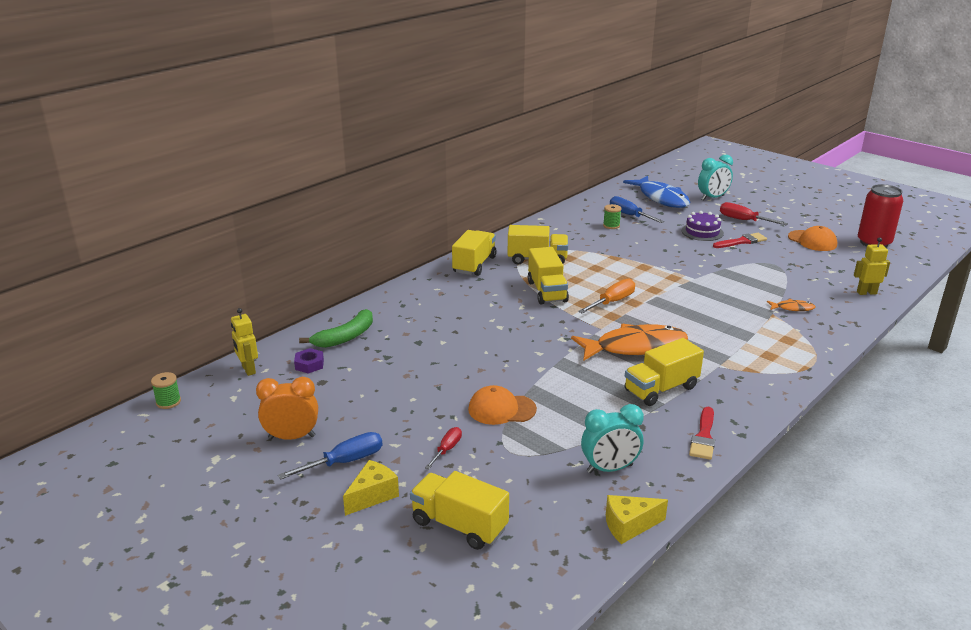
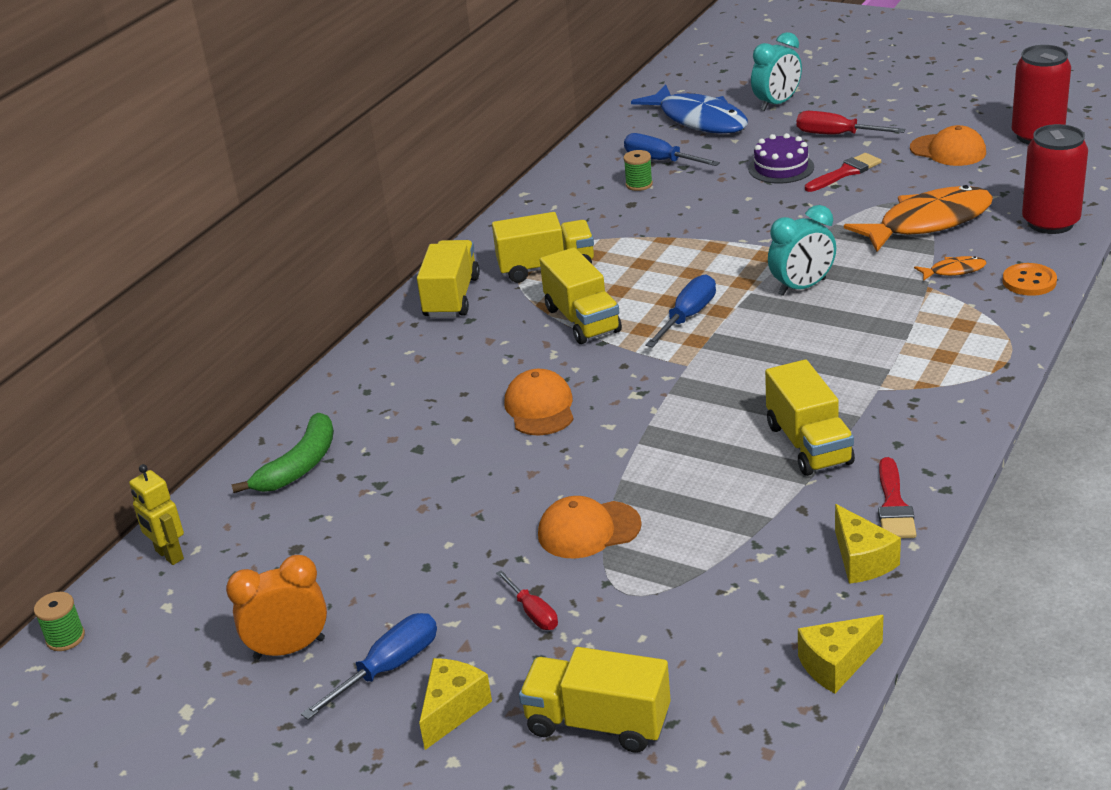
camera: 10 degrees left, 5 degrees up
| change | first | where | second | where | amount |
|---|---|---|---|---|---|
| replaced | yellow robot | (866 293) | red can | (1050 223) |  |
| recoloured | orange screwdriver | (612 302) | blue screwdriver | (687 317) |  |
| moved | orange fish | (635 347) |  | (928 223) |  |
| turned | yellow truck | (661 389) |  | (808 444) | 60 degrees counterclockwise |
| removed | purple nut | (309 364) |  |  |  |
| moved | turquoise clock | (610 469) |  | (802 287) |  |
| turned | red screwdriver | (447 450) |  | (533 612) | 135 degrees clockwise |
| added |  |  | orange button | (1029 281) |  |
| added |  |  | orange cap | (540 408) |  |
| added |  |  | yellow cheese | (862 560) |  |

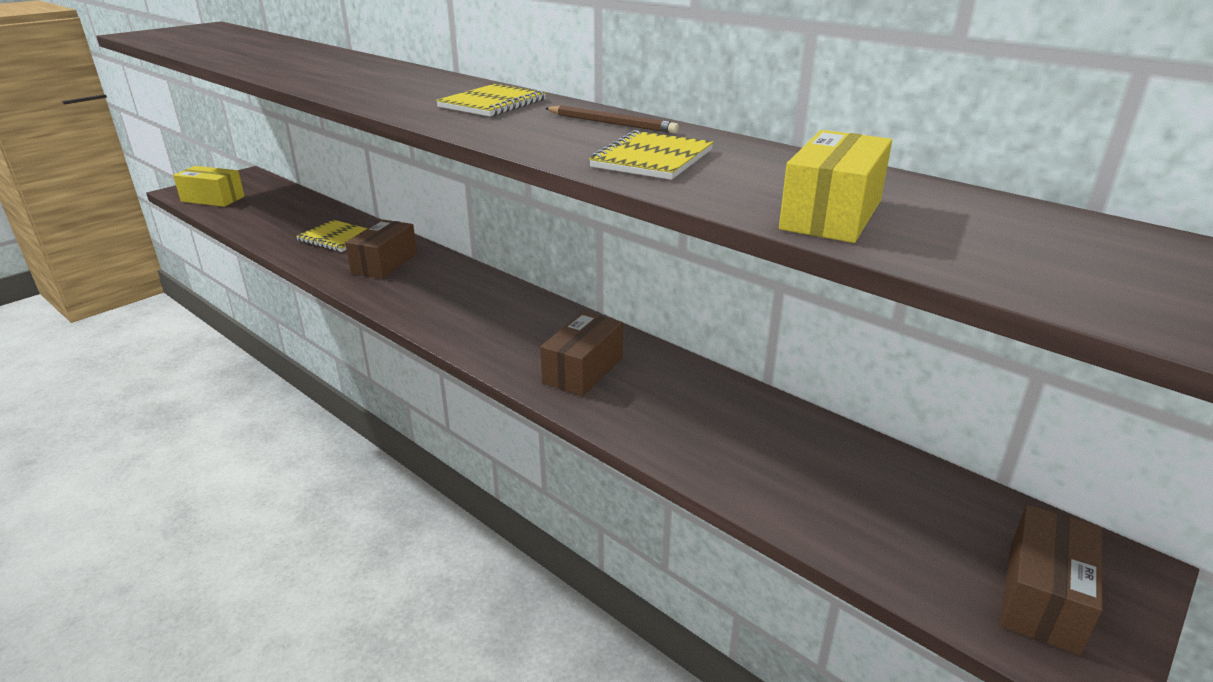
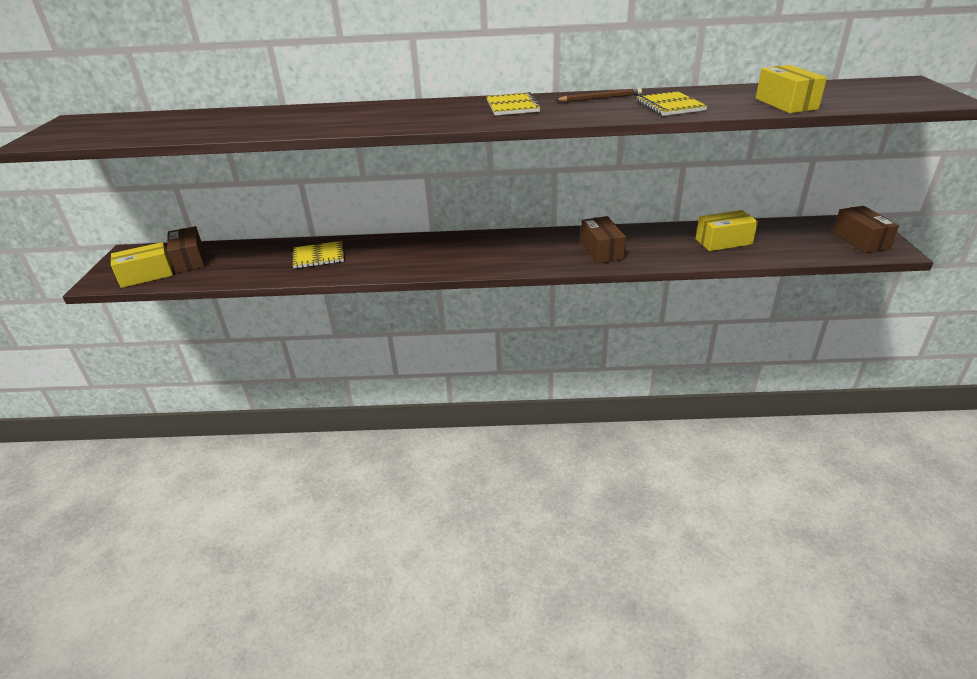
camera: 40 degrees left, 5 degrees up
| change | first | where | second | where | amount |
|---|---|---|---|---|---|
| moved | brown box | (385 263) |  | (189 260) |  |
| added |  |  | yellow box | (723 241) |  |

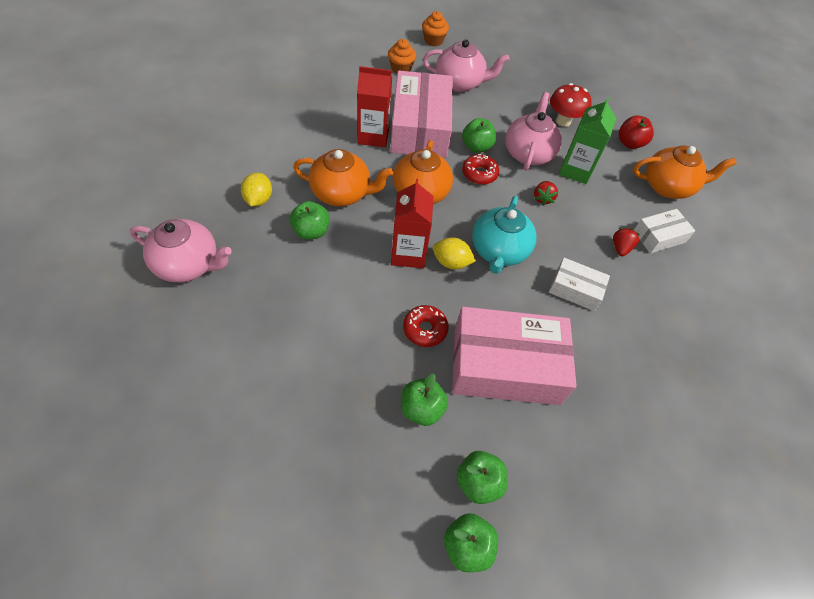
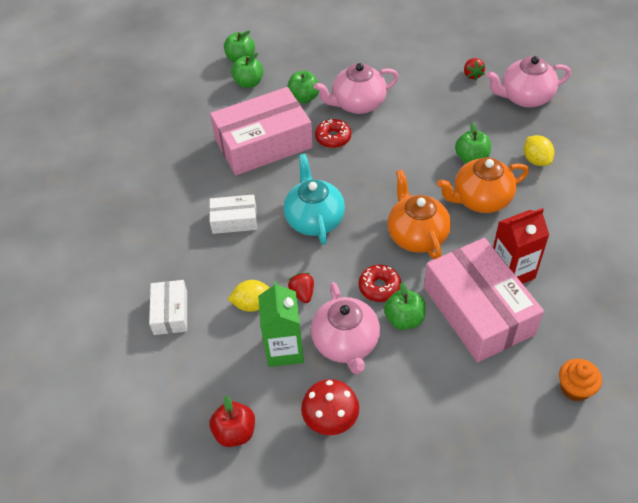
camera: 160 degrees right, 5 degrees down
| change | first | where | second | where | amount |
|---|---|---|---|---|---|
| removed | orange cupcake | (433 41) |  |  |  |
| moved | pink teapot | (460 83) |  | (358 104) |  |
| removed | orange teapot | (668 186) |  |  |  |
| removed | red carton | (408 253) |  |  |  |
| turned | white box | (659 236) |  | (170 312) | 45 degrees counterclockwise |
| moved | red strawberry | (620 248) |  | (472 75) |  |
| moved | yellow lemon | (451 262) |  | (252 304) |  |

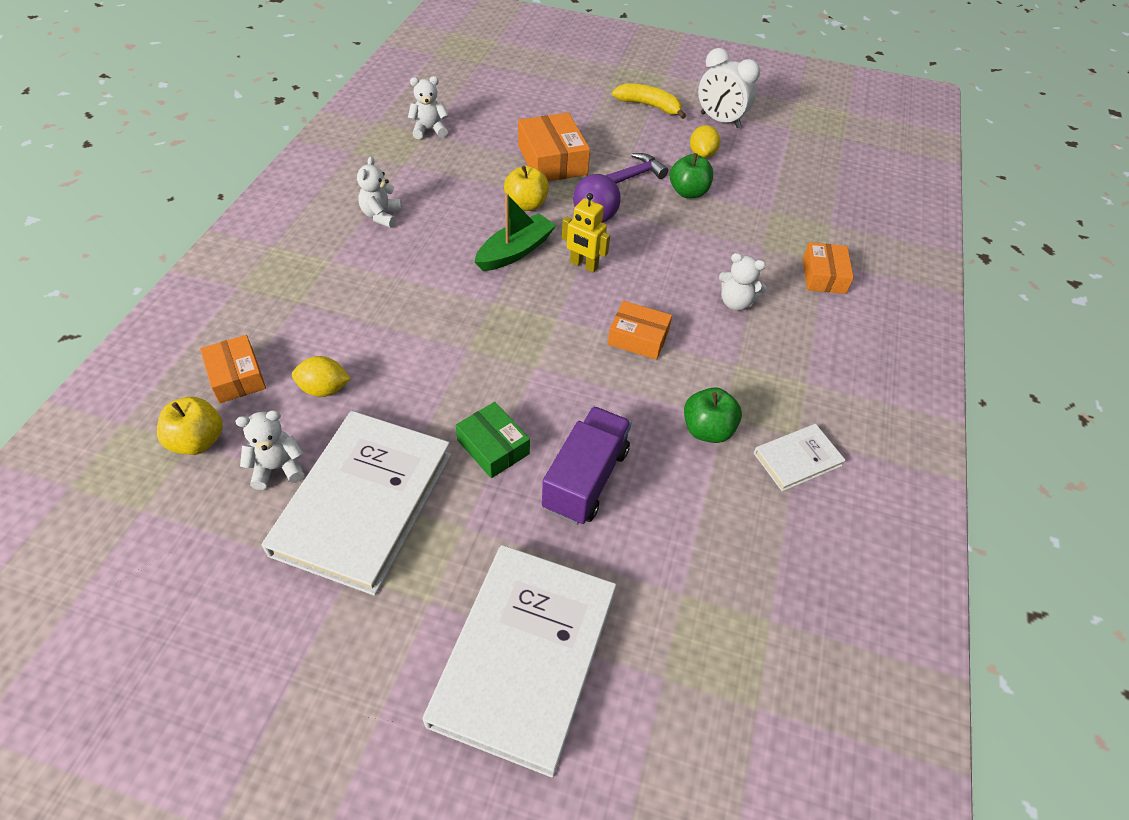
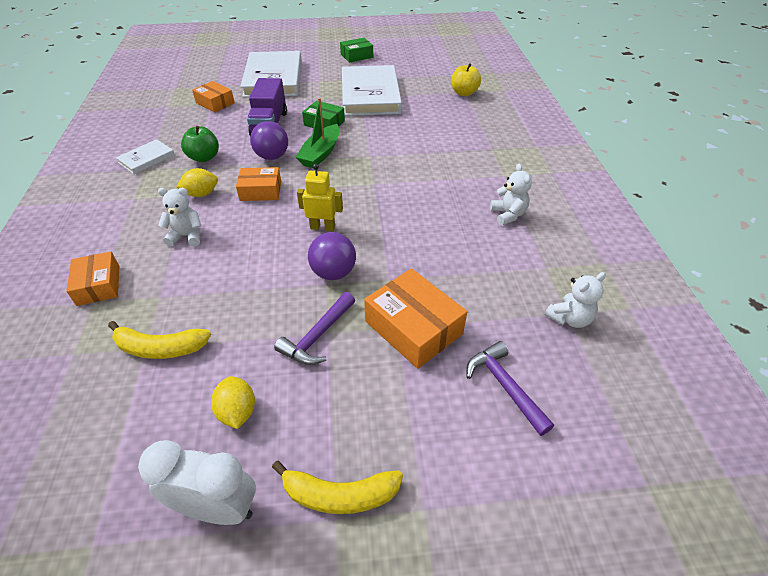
camera: 160 degrees right, 5 degrees down
| change | first | where | second | where | amount |
|---|---|---|---|---|---|
| removed | green apple | (688 192) |  |  |  |
| removed | yellow apple | (526 205) |  |  |  |
| moved | green boat | (515 251) |  | (321 153) |  |
| moved | orange box | (236 376) |  | (215 103) |  |
| moved | yellow lemon | (324 389) |  | (201 194) |  |
| removed | white teddy bear | (278 468) |  |  |  |
| added |  |  | green box | (356 56) |  |
| added |  |  | purple ball | (272 156) |  |
| added |  |  | yellow banana | (160 348) |  |
| added |  |  | purple hammer | (504 386) |  |

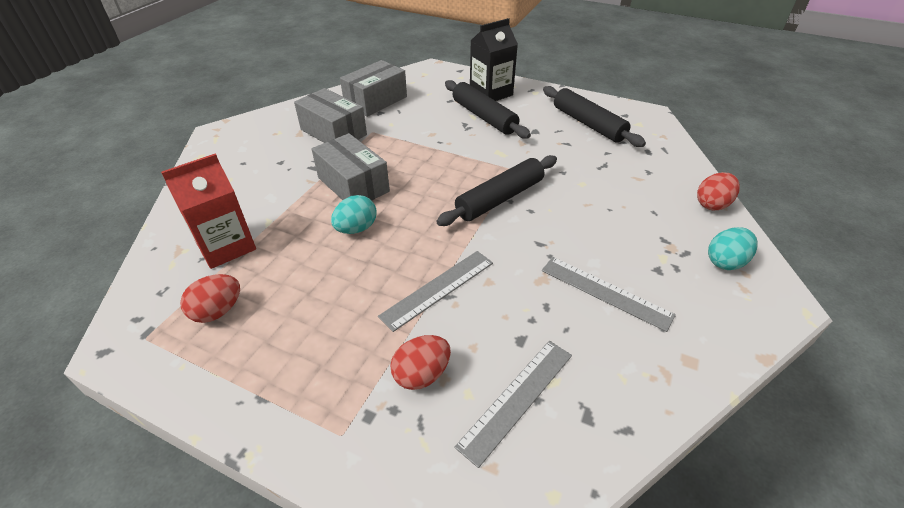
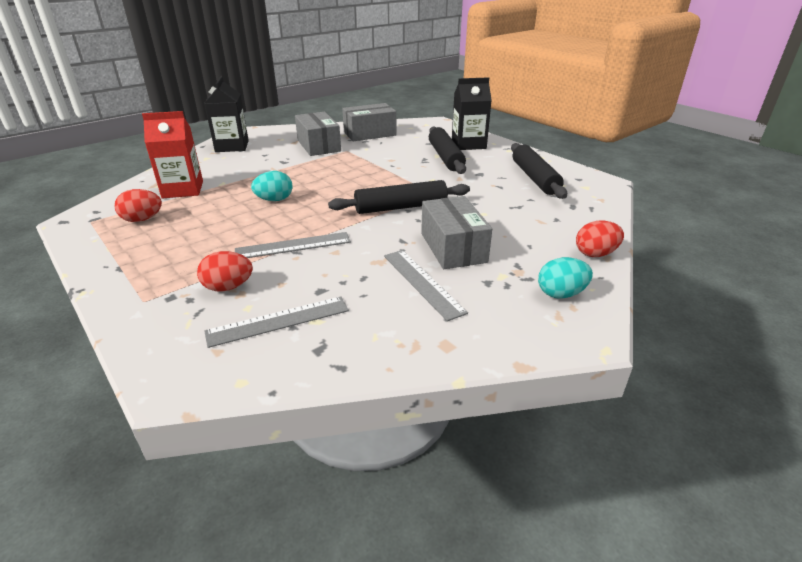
camera: 25 degrees right, 10 degrees down
| change | first | where | second | where | amount |
|---|---|---|---|---|---|
| moved | grey box | (353 184) |  | (453 247) |  |
| added |  |  | black carton | (232 146) |  |

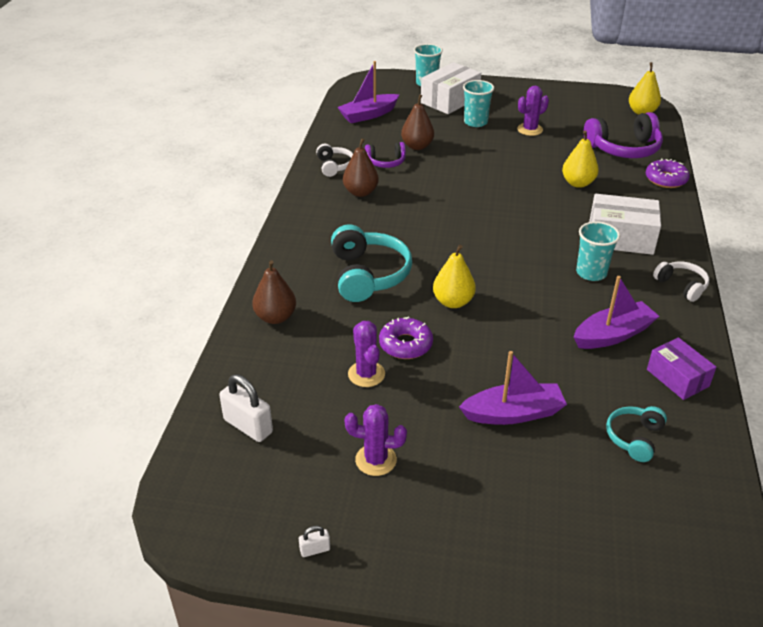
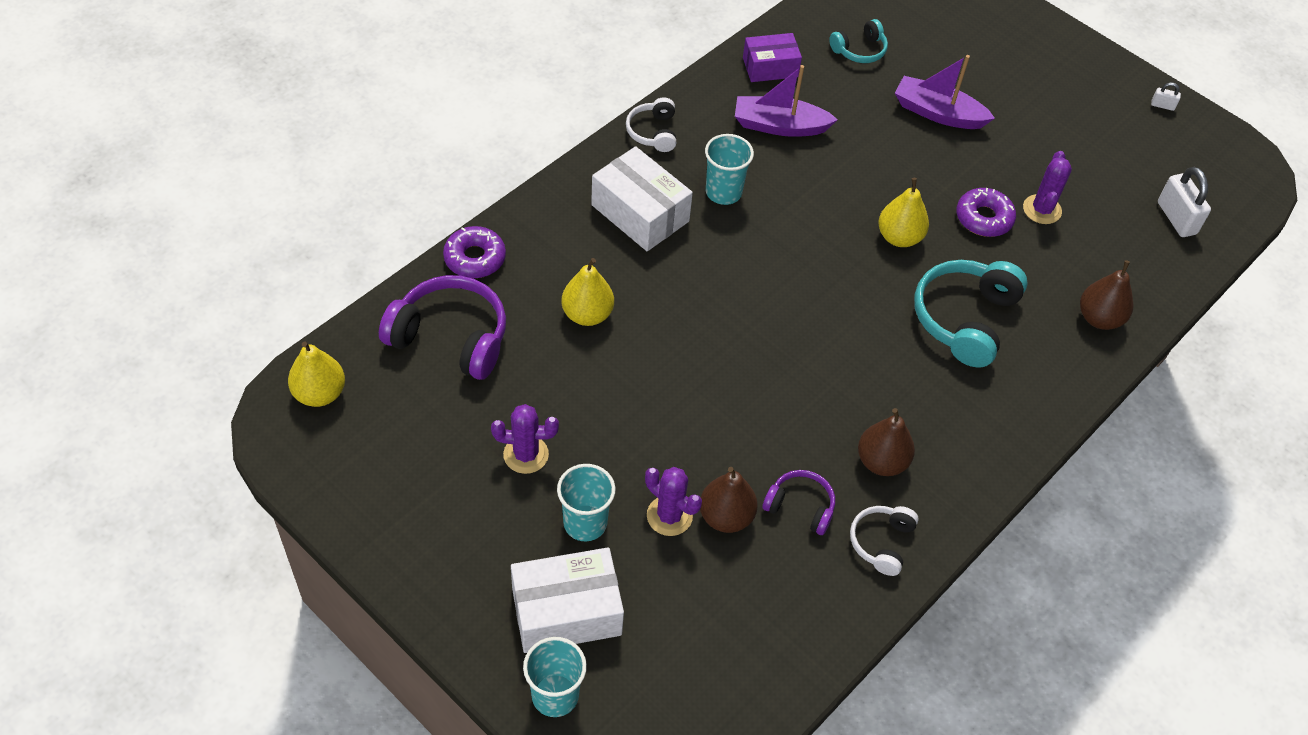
camera: 150 degrees left, 15 degrees up
| change | first | where | second | where | amount |
|---|---|---|---|---|---|
| removed | purple boat | (368 115) |  |  |  |
| turned | purple box | (677 378) |  | (770 67) | 75 degrees clockwise |
| moved | purple cactus | (376 460) |  | (669 516) |  |

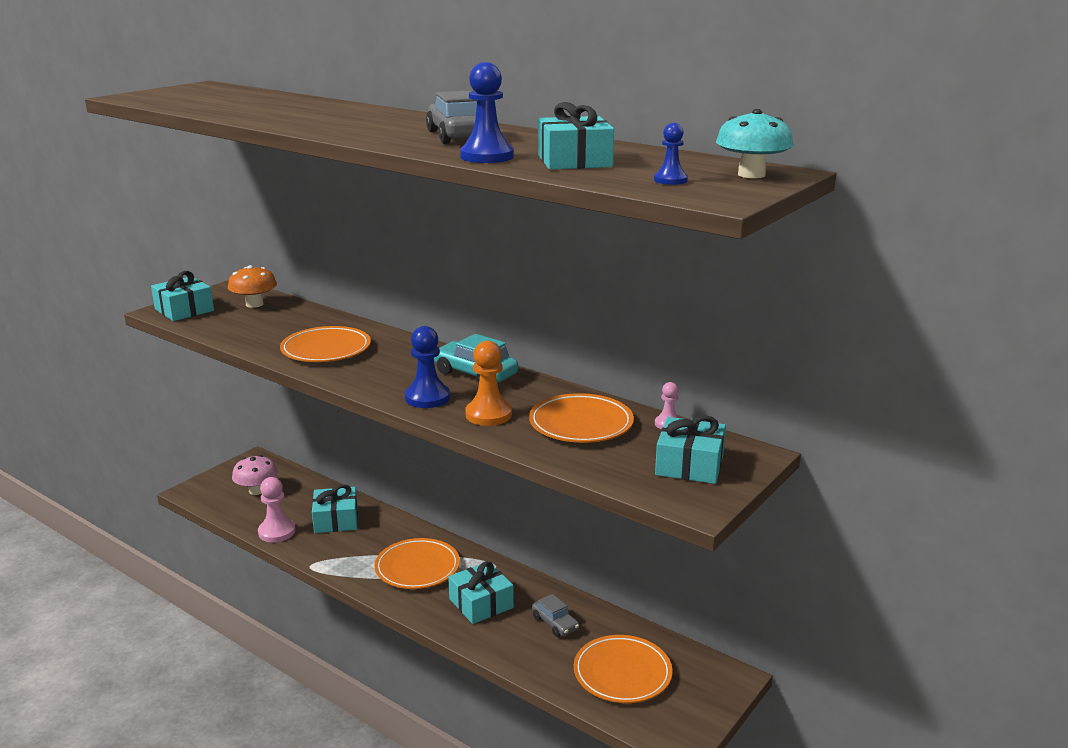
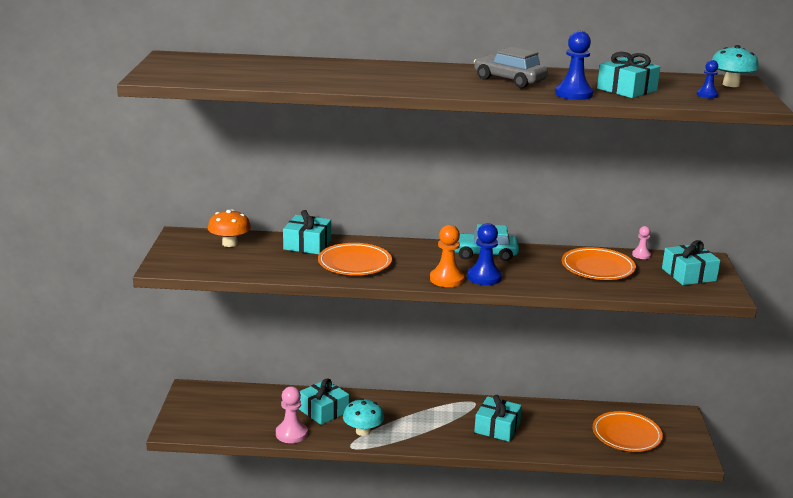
camera: 35 degrees left, 0 degrees up
| change | first | where | second | where | amount |
|---|---|---|---|---|---|
| moved | turquoise gift | (184 310) |  | (307 244) |  |
| moved | orange pawn | (488 415) |  | (446 279) |  |
| removed | pink mushroom | (257 490) |  |  |  |
| removed | orange plate | (417 568) |  |  |  |
| removed | grey car | (555 623) |  |  |  |
| added |  |  | turquoise mushroom | (363 431) |  |

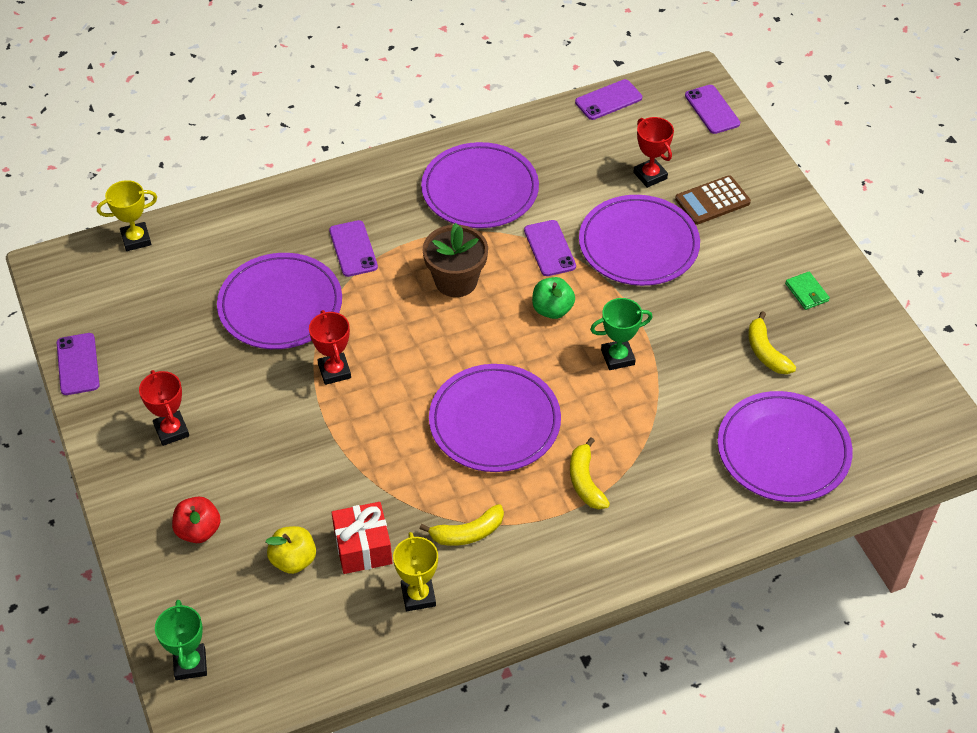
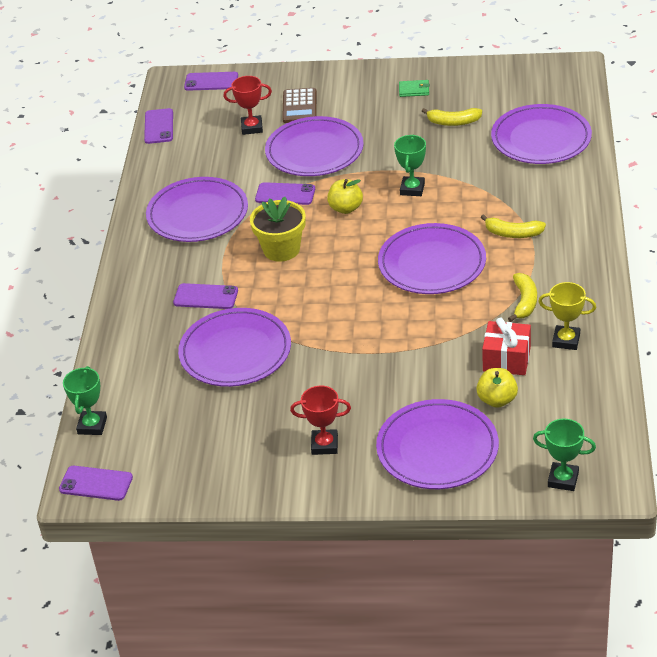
camera: 60 degrees left, 10 degrees down
| change | first | where | second | where | amount |
|---|---|---|---|---|---|
| recoloured | yellow trophy | (136 239) | green trophy | (92 426) |  |
| recoloured | brown flower pot | (456 281) | yellow flower pot | (281 249) |  |
| recoloured | green apple | (552 310) | yellow apple | (346 208) |  |
| removed | red trophy | (334 371) |  |  |  |
| moved | purple phone | (78 364) |  | (96 483) |  |
| replaced | red apple | (198 531) | purple plate | (437 449) |  |

